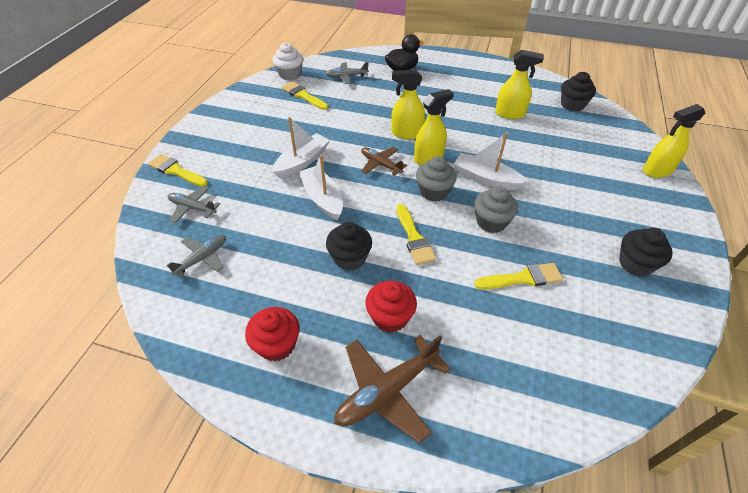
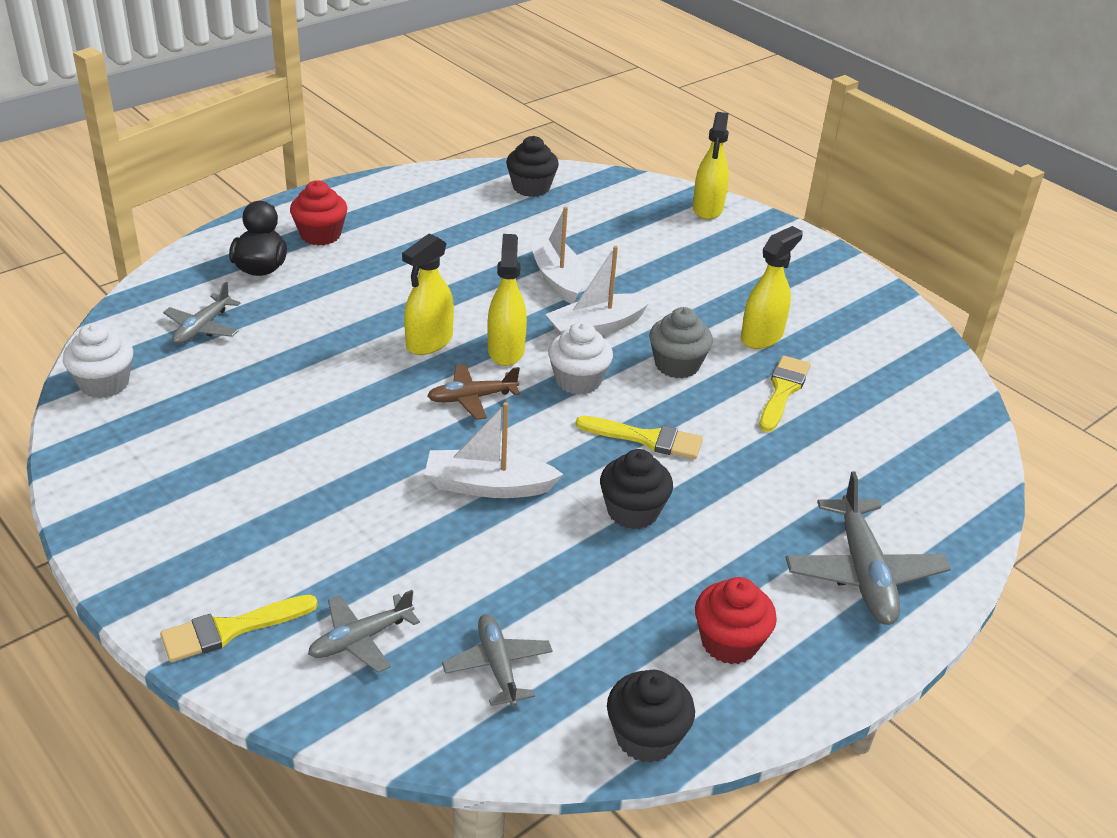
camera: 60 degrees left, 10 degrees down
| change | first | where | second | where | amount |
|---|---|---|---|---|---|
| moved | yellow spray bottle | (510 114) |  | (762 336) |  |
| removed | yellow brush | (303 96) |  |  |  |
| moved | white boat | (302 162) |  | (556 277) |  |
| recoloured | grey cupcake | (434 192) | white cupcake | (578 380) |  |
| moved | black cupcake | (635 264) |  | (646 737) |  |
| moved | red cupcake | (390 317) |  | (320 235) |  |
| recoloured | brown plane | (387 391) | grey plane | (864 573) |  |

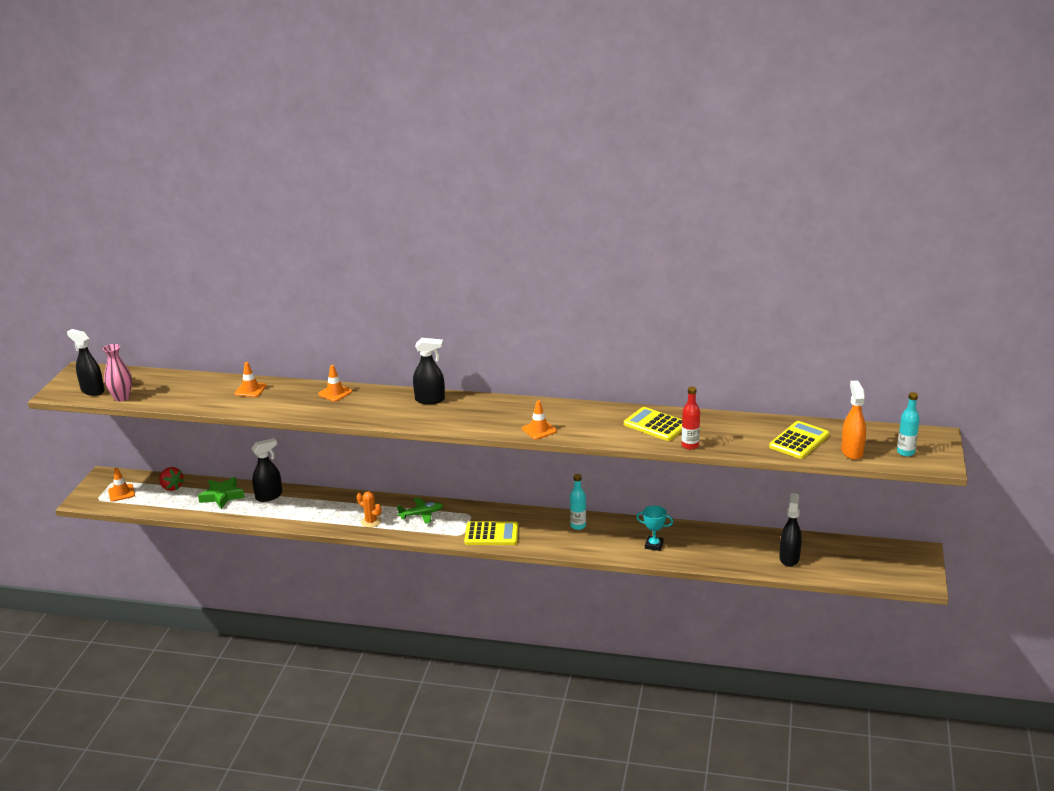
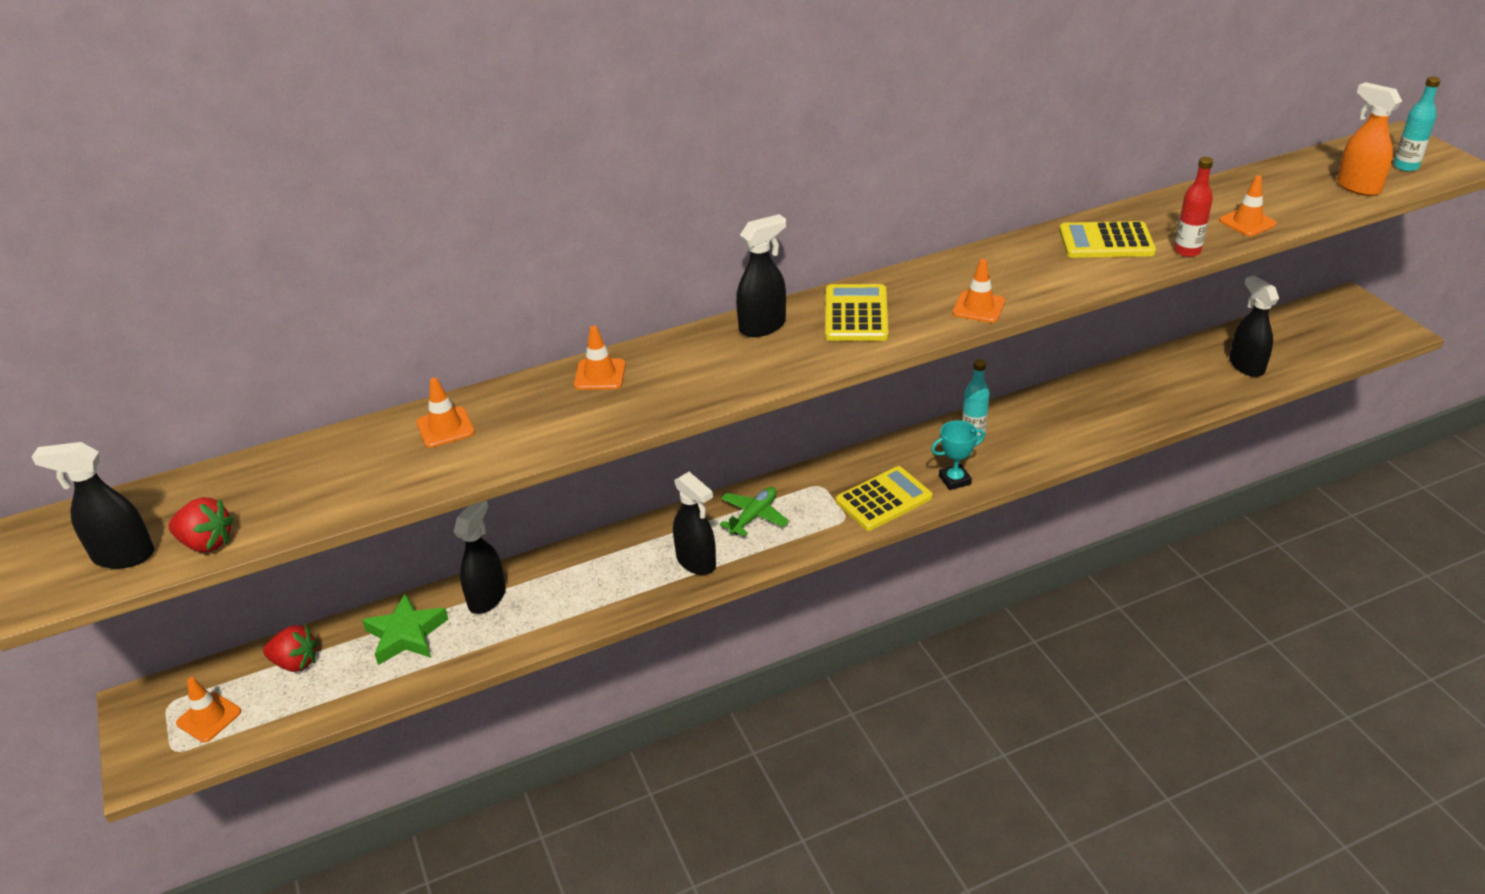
camera: 35 degrees left, 10 degrees up
| change | first | where | second | where | amount |
|---|---|---|---|---|---|
| replaced | pink vase | (122 397) | red strawberry | (207 543) |  |
| moved | yellow calculator | (799 441) |  | (856 314) |  |
| replaced | orange cactus | (371 522) | black spray bottle | (696 562) |  |
| moved | turquoise trophy | (654 545) |  | (954 480) |  |
| added |  |  | orange traffic cone | (1247 222) |  |

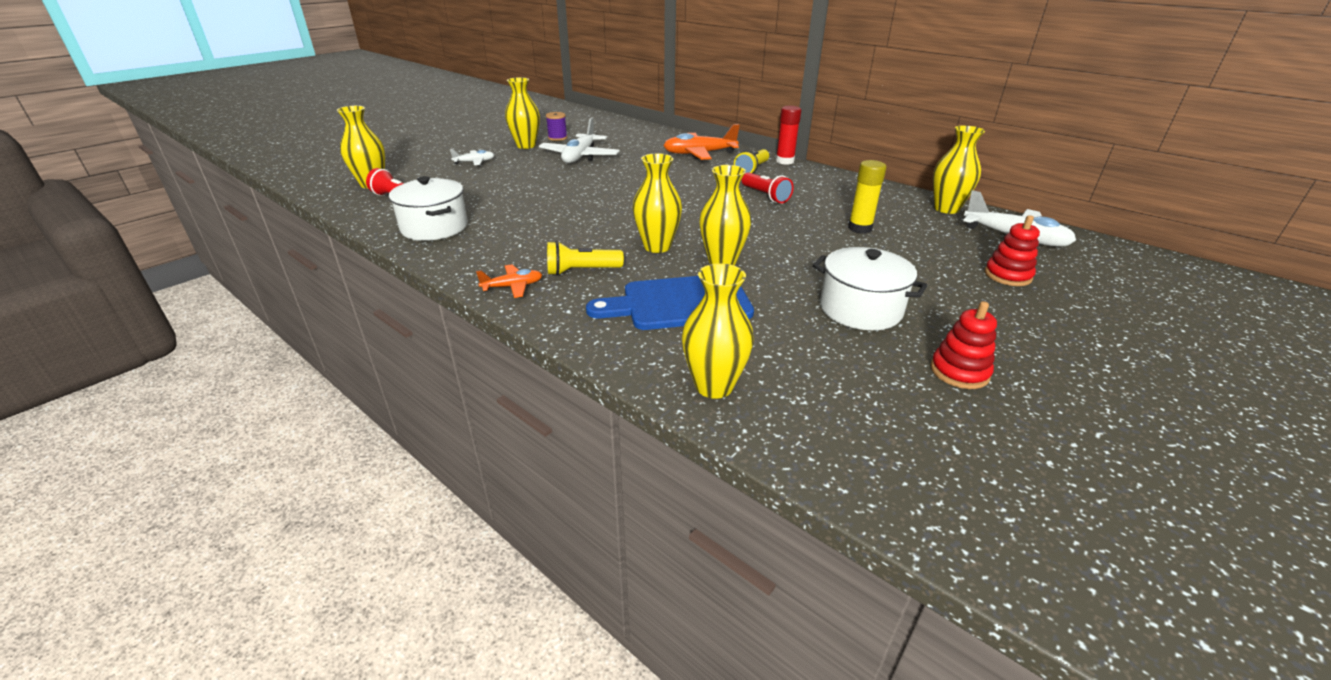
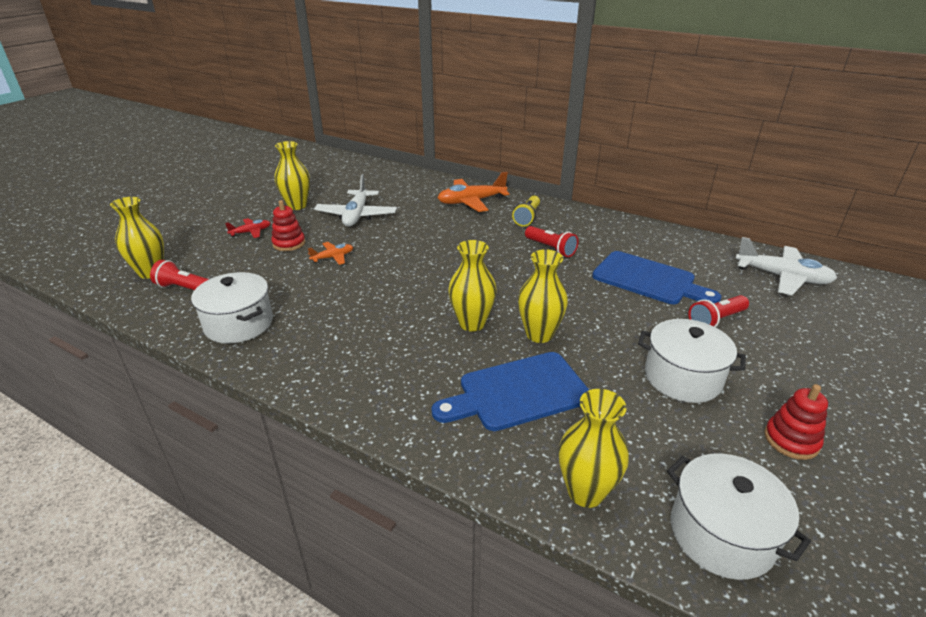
camera: 10 degrees left, 0 degrees up
| change | first | where | second | where | amount |
|---|---|---|---|---|---|
| removed | red glue stick | (785 161) |  |  |  |
| removed | purple spool | (557 138) |  |  |  |
| removed | yellow vase | (946 209) |  |  |  |
| recoloured | white plane | (474 162) | red plane | (251 232) |  |
| replaced | yellow glue stick | (860 228) | blue cutting board | (648 279) |  |
| moved | red stacking toy | (1007 275) |  | (289 243) |  |
| removed | yellow flashlight | (581 271) |  |  |  |
| moved | orange plane | (512 287) |  | (333 257) |  |
| added |  |  | red flashlight | (716 320) |  |
| added |  |  | white pot | (721 534) |  |

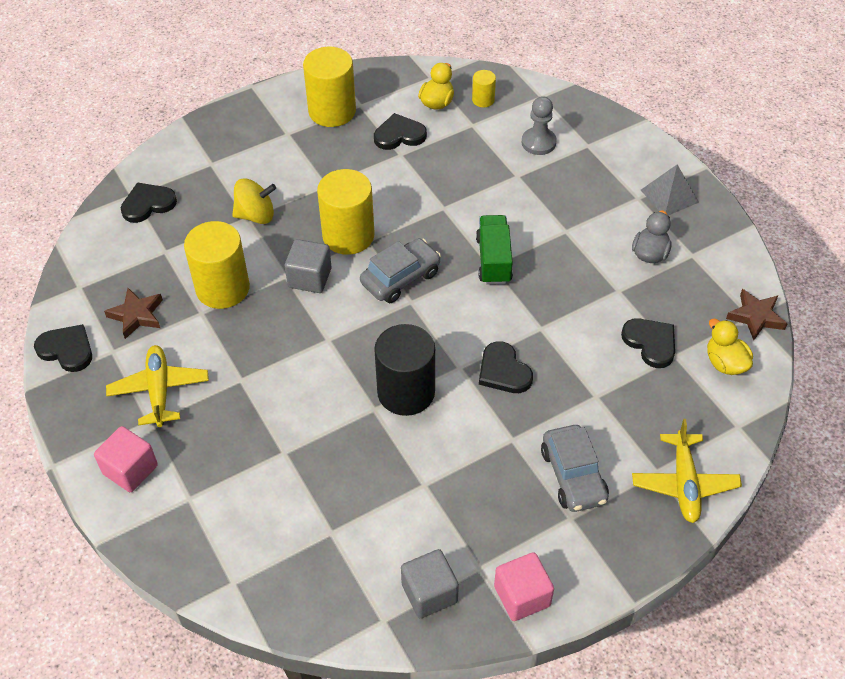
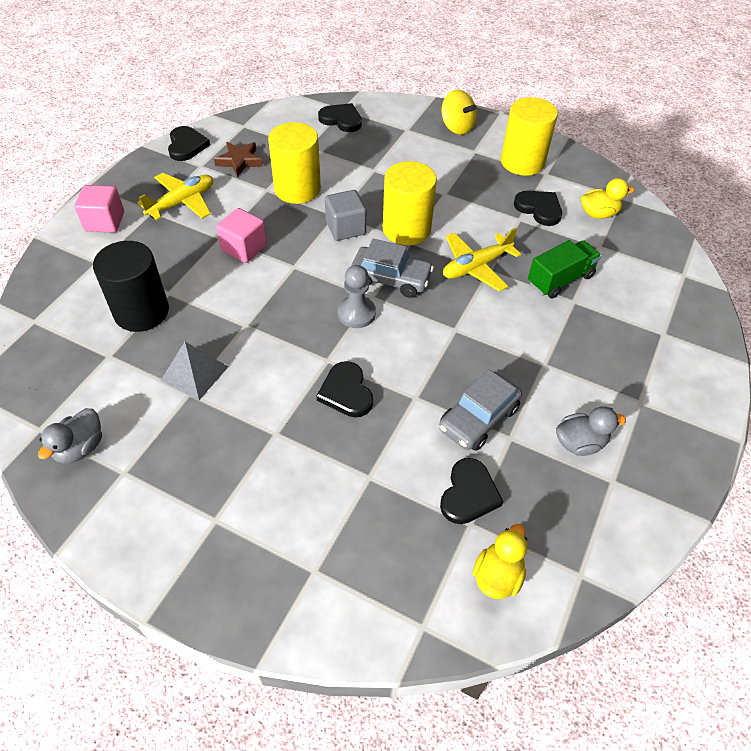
camera: 55 degrees right, 0 degrees up
| change | first | where | second | where | amount |
|---|---|---|---|---|---|
| removed | yellow cylinder | (483 100) |  |  |  |
| moved | grey pawn | (538 142) |  | (356 313) |  |
| moved | grey pyramid | (669 196) |  | (194 373) |  |
| moved | yellow spinning top | (256 215) |  | (457 127) |  |
| moved | green truck | (493 260) |  | (560 280) |  |
| removed | brown star | (756 317) |  |  |  |
| moved | black cylinder | (406 392) |  | (141 312) |  |
| turned | black heart | (503 371) |  | (346 392) | 45 degrees counterclockwise |
| moved | yellow plane | (684 483) |  | (476 267) |  |
| moved | grey car | (573 476) |  | (478 418) |  |
| replaced | grey cube | (429 593) | grey duck | (80 448) |  |
| moved | pink cube | (522 596) |  | (244 248) |  |

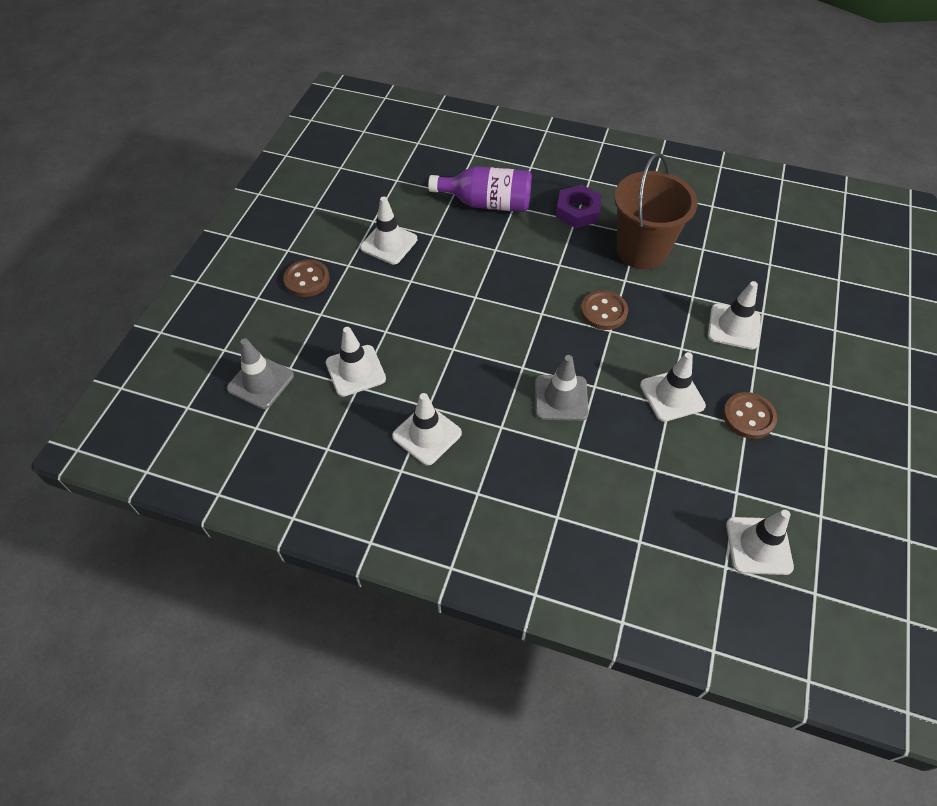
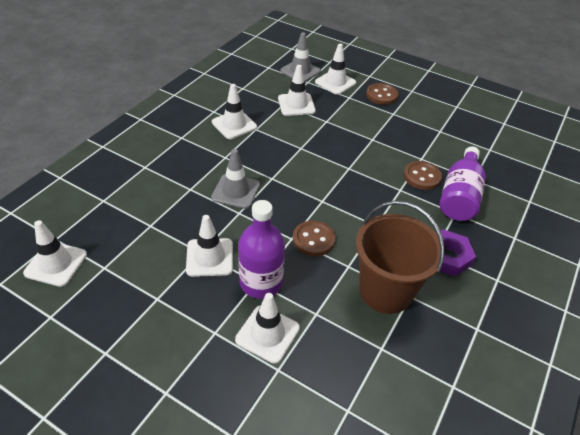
camera: 100 degrees right, 10 degrees down
| change | first | where | second | where | amount |
|---|---|---|---|---|---|
| moved | white traffic cone | (389 243) |  | (335 82) |  |
| moved | brown button | (748 417) |  | (422 176) |  |
| added |  |  | purple bottle | (261 282) |  |

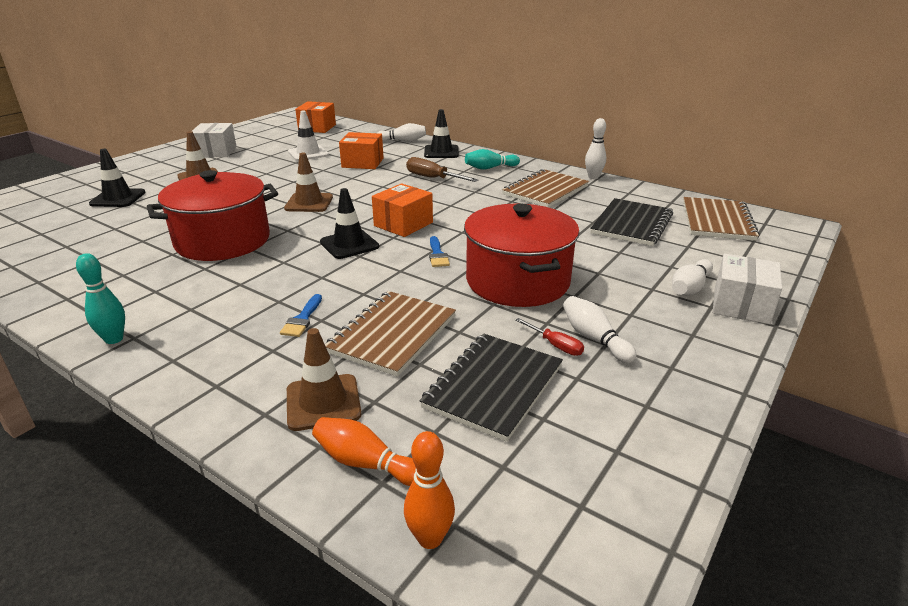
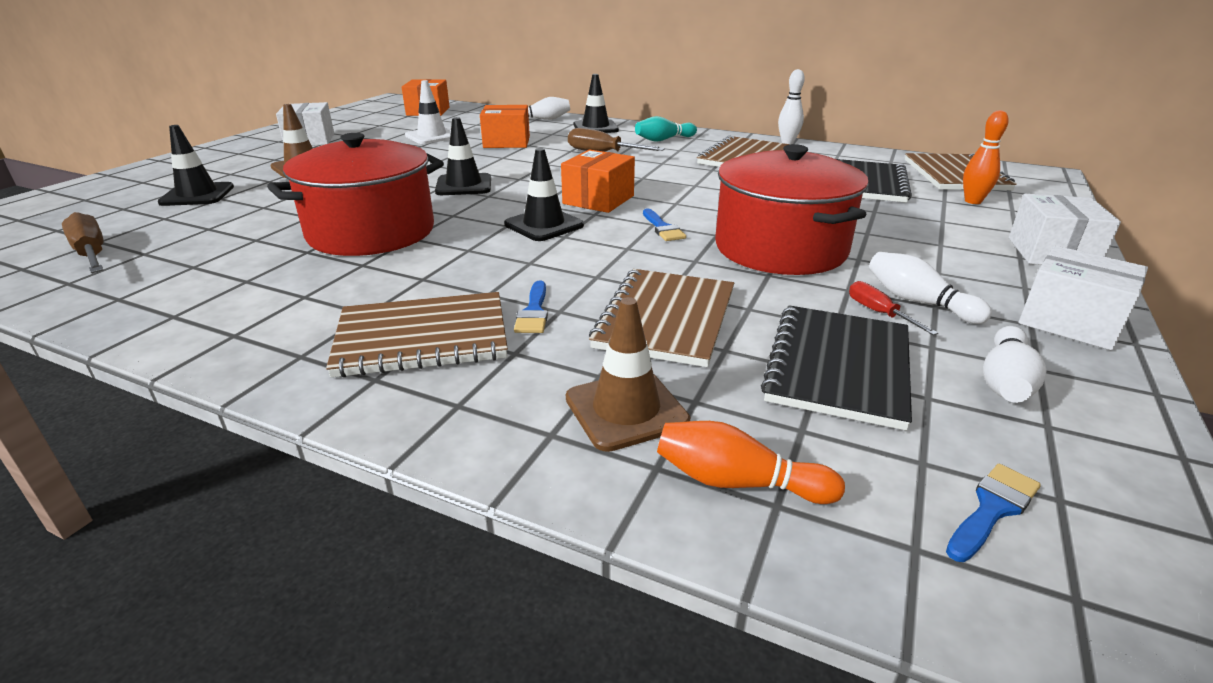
camera: 10 degrees left, 0 degrees up
| change | first | where | second | where | amount |
|---|---|---|---|---|---|
| recoloured | brown traffic cone | (309 203) | black traffic cone | (464 185) |  |
| removed | turquoise bowling pin | (114 339) |  |  |  |
| moved | white bowling pin | (690 288) |  | (1005 381) |  |
| turned | red screwdriver | (555 345) |  | (878 313) | 150 degrees counterclockwise |
| moved | orange bowling pin | (430 538) |  | (973 201) |  |
| added |  |  | brown screwdriver | (92 254) |  |
| added |  |  | white box | (1070 321) |  |
| added |  |  | brown notebook | (422 338) |  |
| added |  |  | blue brush | (992 509) |  |

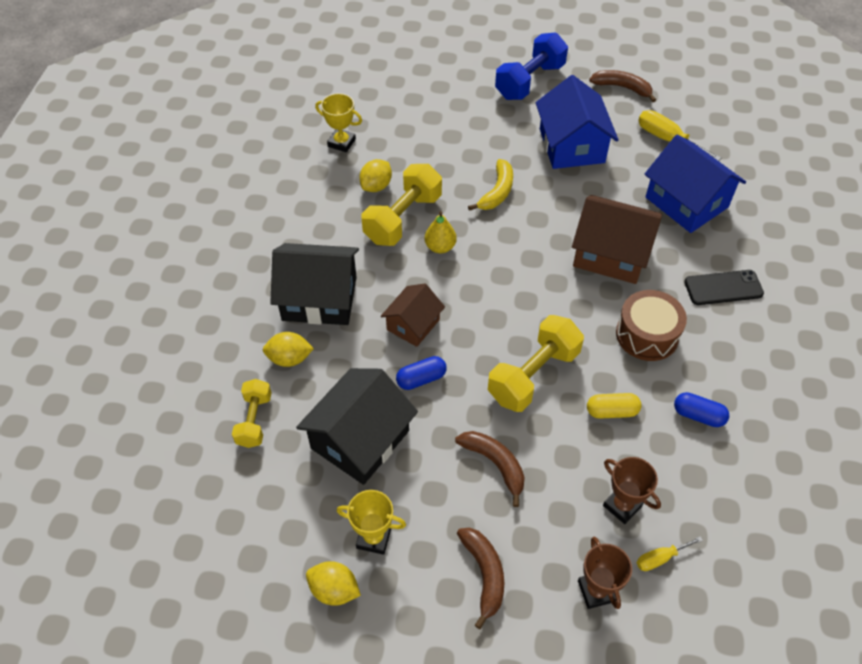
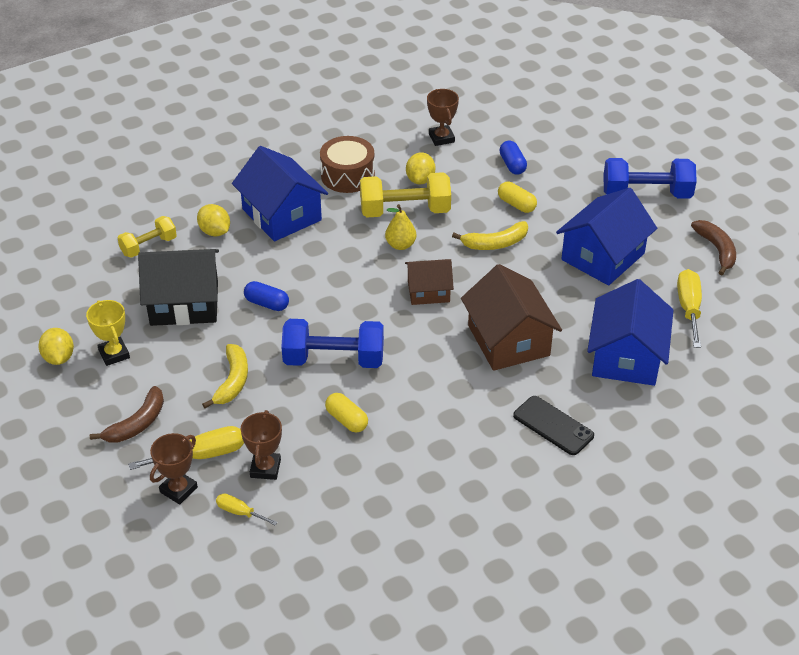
camera: 50 degrees right, 10 degrees down
| change | first | where | second | where | amount |
|---|---|---|---|---|---|
| recoloured | yellow trophy | (341 143) | brown trophy | (441 138) |  |
| turned | yellow lemon | (376 186) |  | (420 180) | 75 degrees counterclockwise |
| recoloured | black house | (319 298) | blue house | (281 214) |  |
| moved | brown house | (413 324) |  | (428 291) |  |
| moved | brown drum | (647 335) |  | (347 175) |  |
| recoloured | yellow dumbbell | (533 375) | blue dumbbell | (334 359) |  |
| moved | blue capsule | (698 415) |  | (512 165) |  |
| recoloured | brown banana | (495 464) | yellow banana | (232 381) |  |
| added |  |  | yellow capsule | (516 204) |  |
| added |  |  | yellow screwdriver | (202 455) |  |

